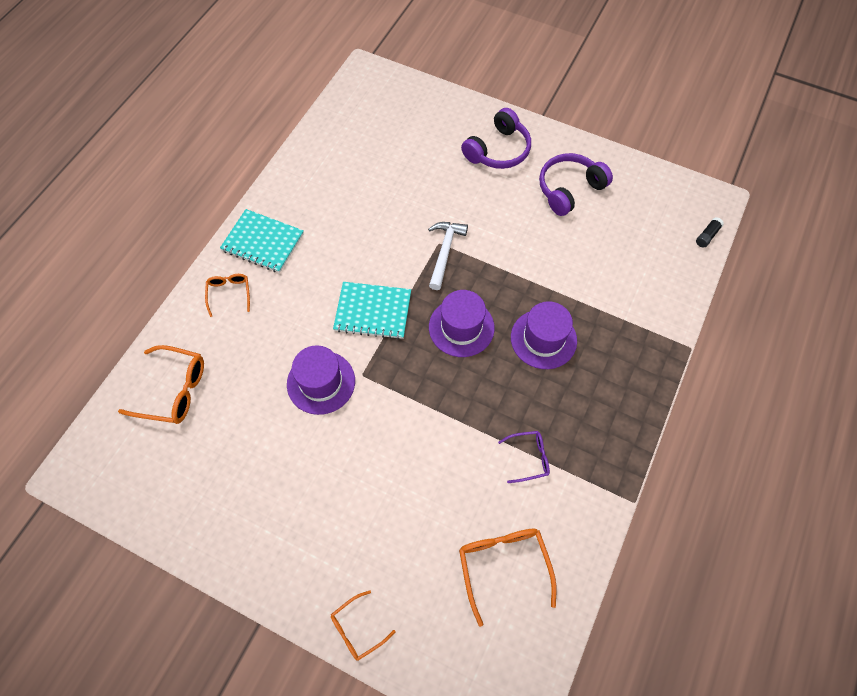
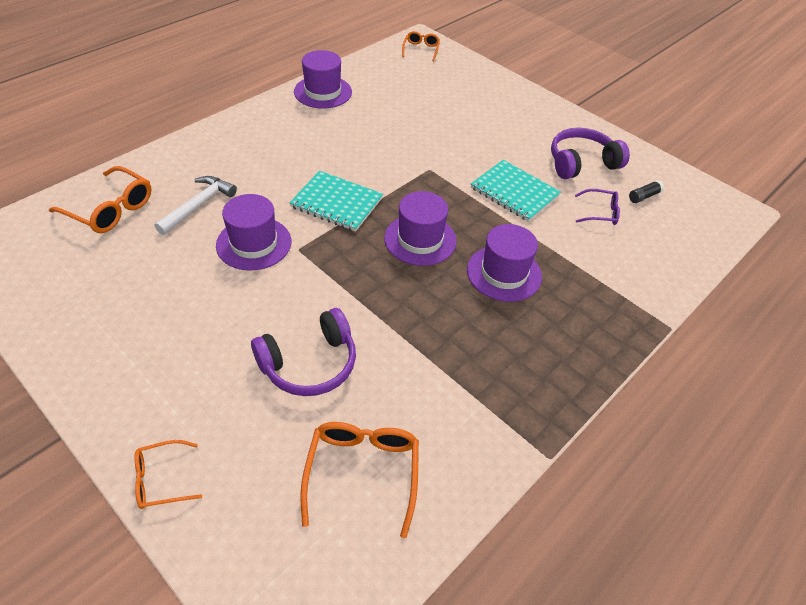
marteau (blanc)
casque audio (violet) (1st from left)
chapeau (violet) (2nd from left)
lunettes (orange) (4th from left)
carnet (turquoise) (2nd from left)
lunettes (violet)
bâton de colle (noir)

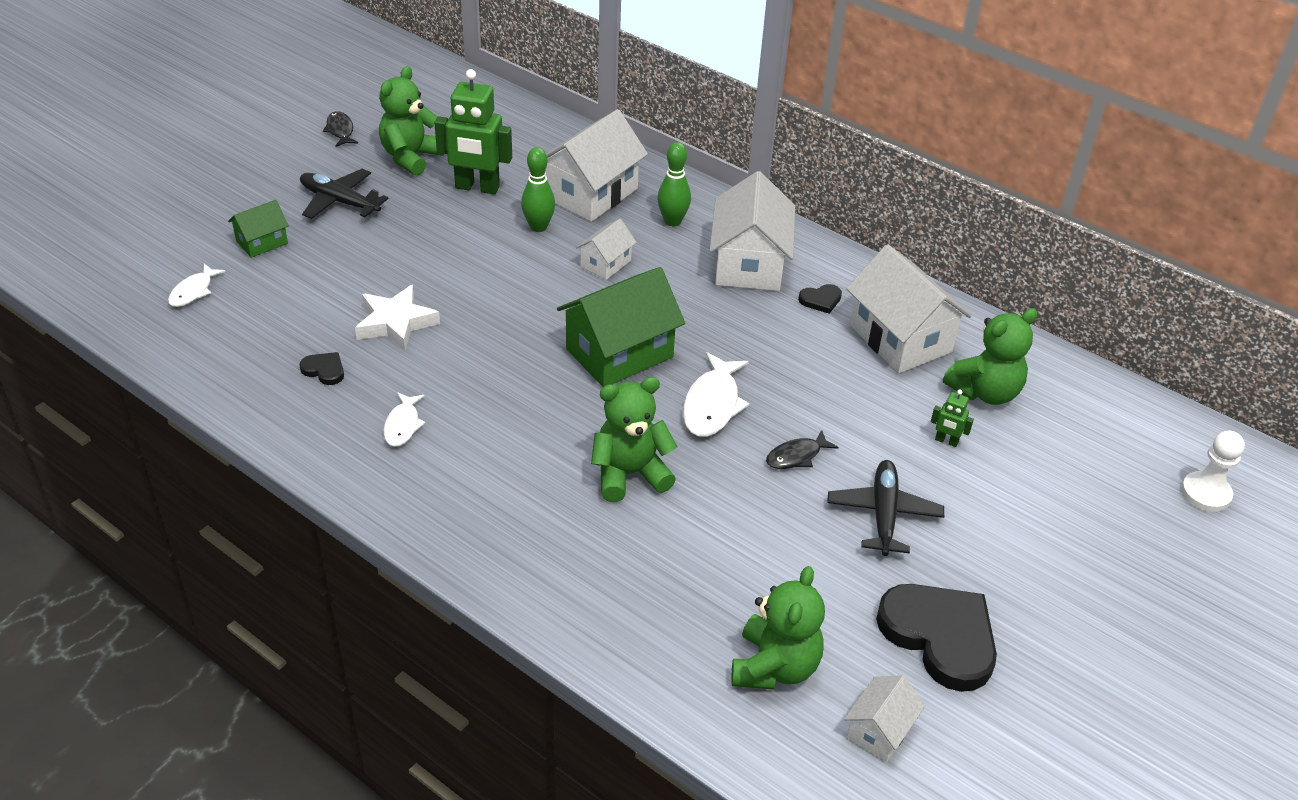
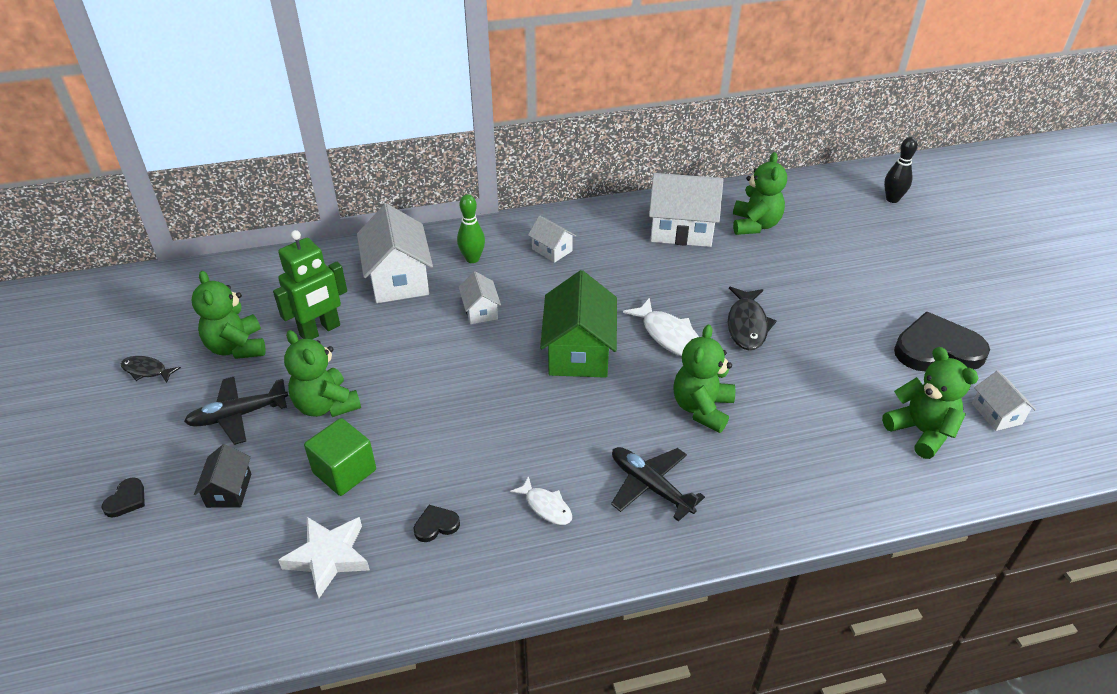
cœur (noir) (1st from left)
maison (noir)
étoile (blanc)
ours en peluche (vert) (2nd from left)
cube (vert)
maison (blanc) (3rd from left)
avion (noir) (2nd from left)
poisson (noir) (2nd from left)
quille (noir)
poisson (blanc) (1st from left in the first image)
quille (vert) (1st from left in the first image)
robot (vert) (2nd from left in the first image)

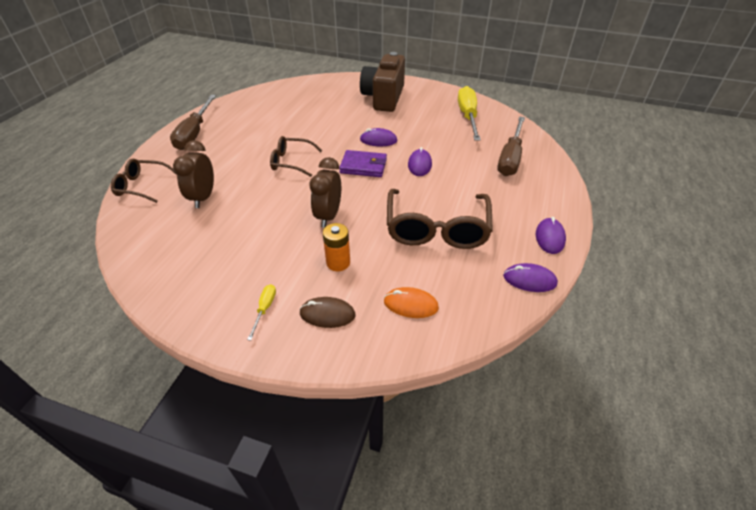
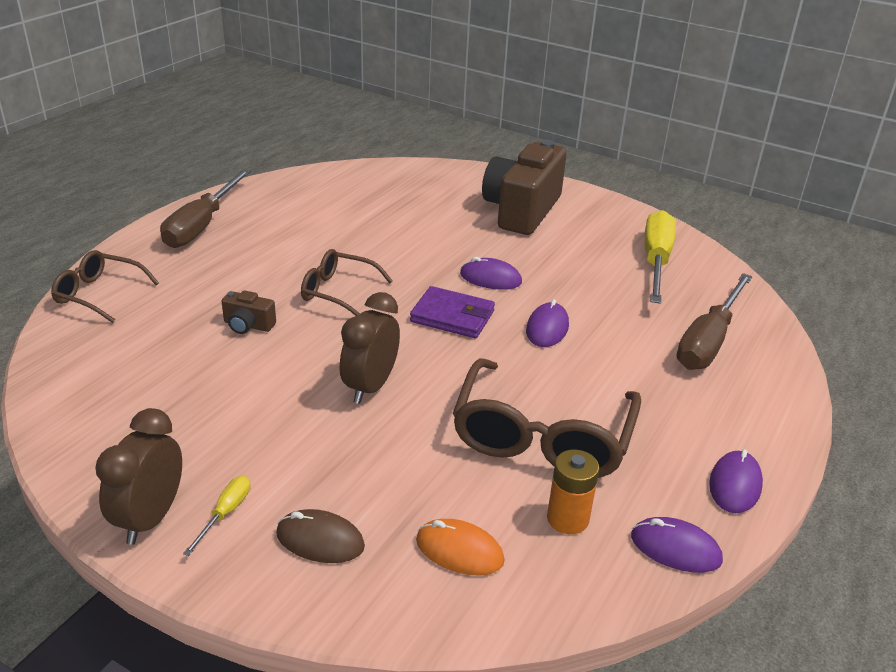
réveil (marron) (1st from left)
appareil photo (marron) (1st from left)
pile (orange)

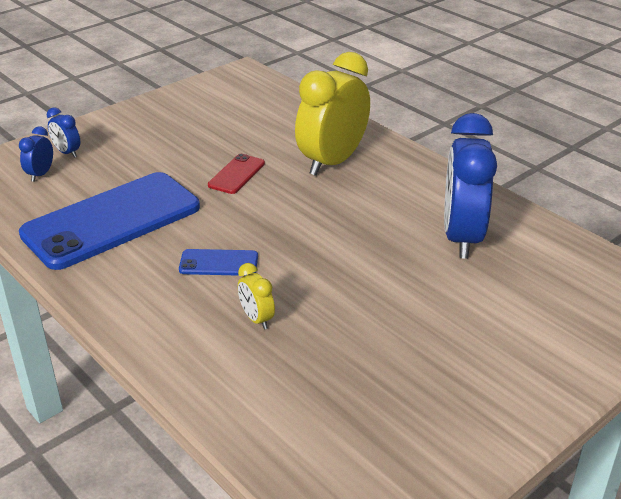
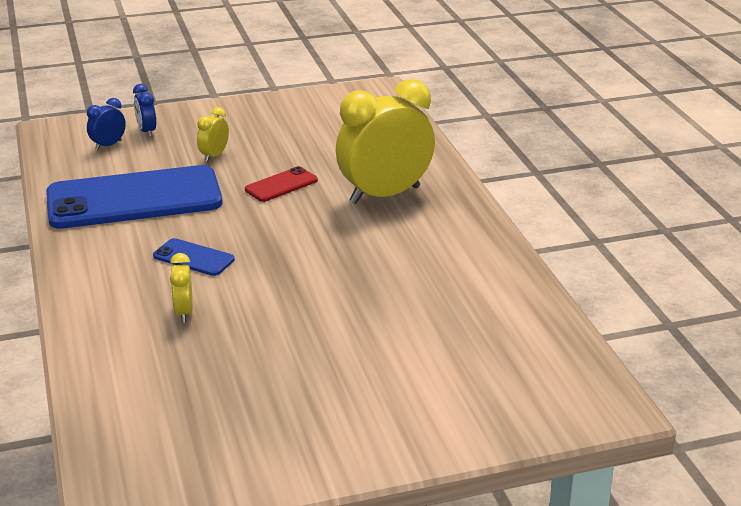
réveil (jaune) (2nd from left)
réveil (bleu) (3rd from left in the first image)

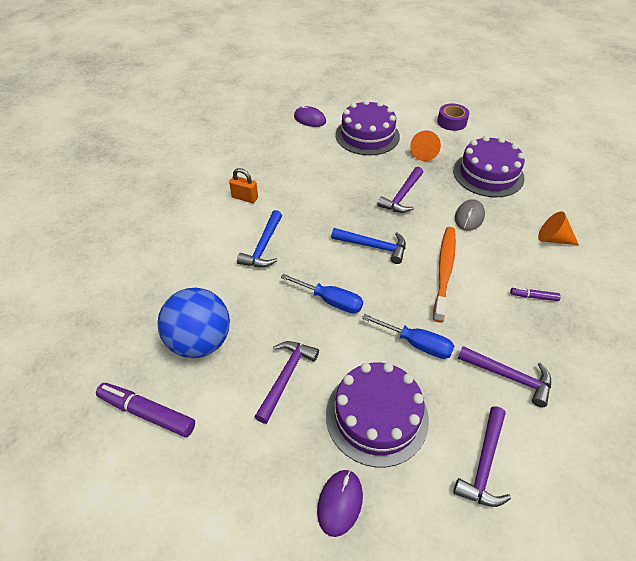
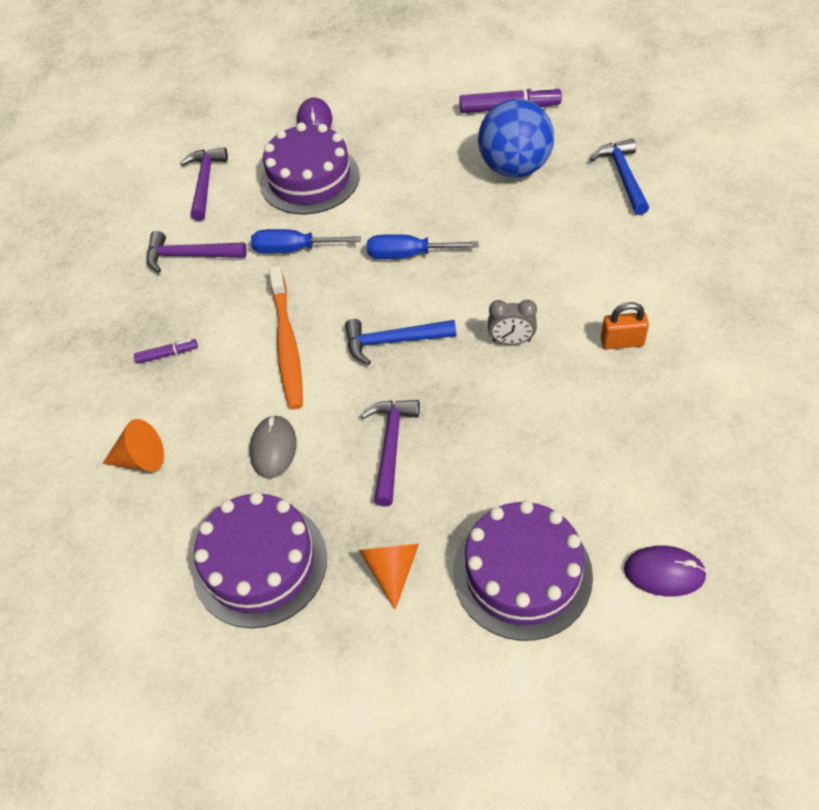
réveil (gris)
marteau (bleu) (2nd from left)
marteau (violet) (1st from left in the first image)
ruban adhésif (violet)

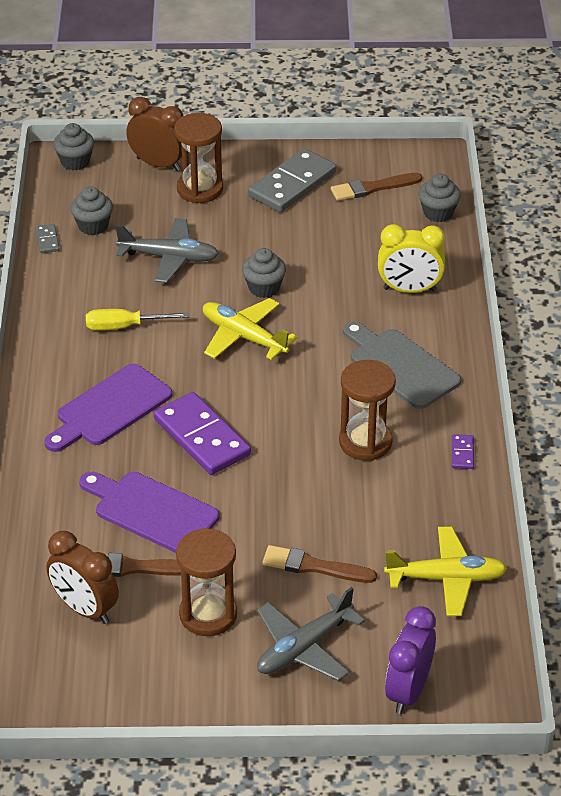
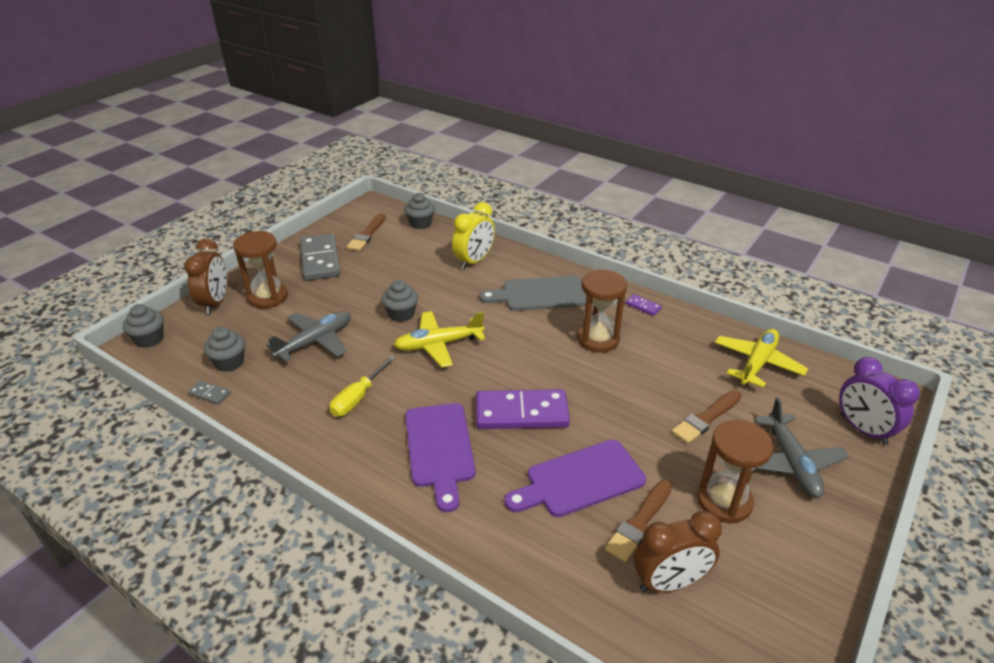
réveil (marron) (1st from left)

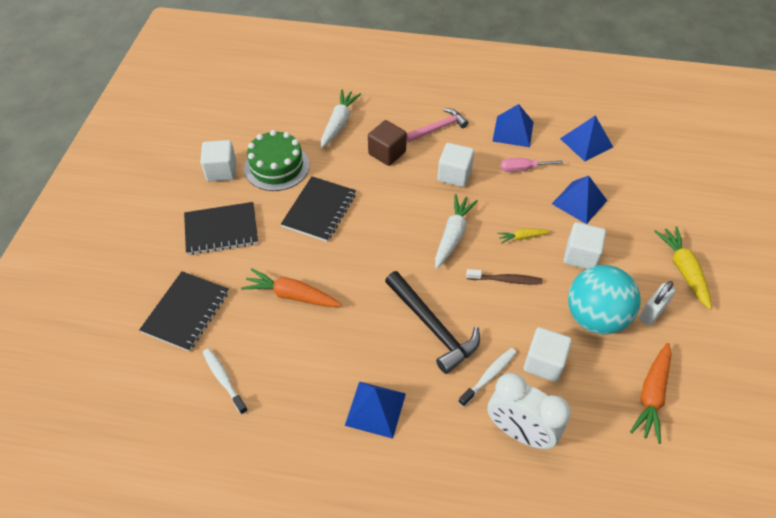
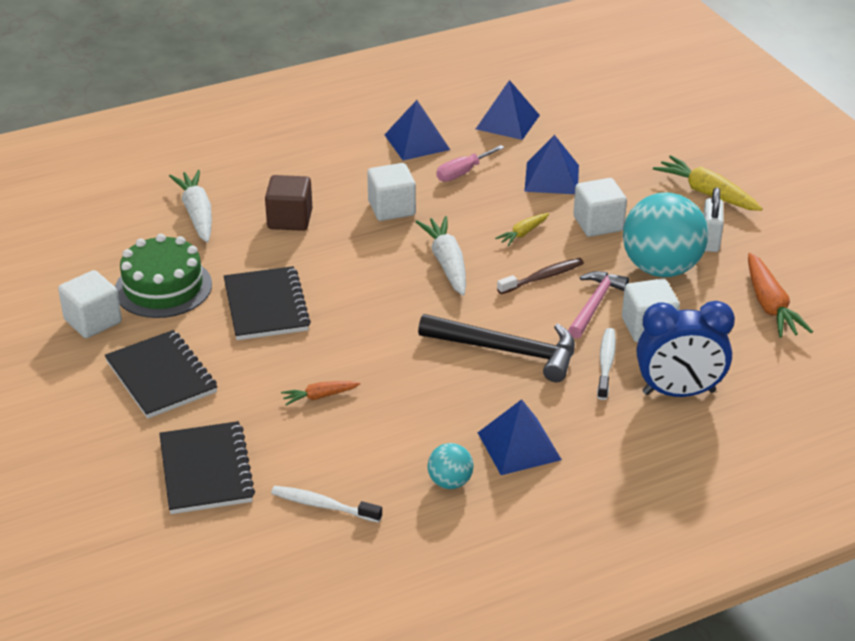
carnet (noir) (1st from left)
carotte (orange) (1st from left)
balle (turquoise) (1st from left)
marteau (rose)
réveil (bleu)

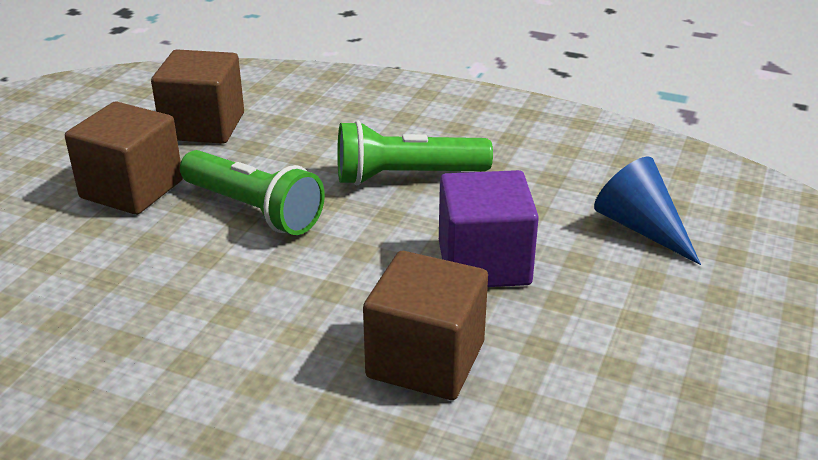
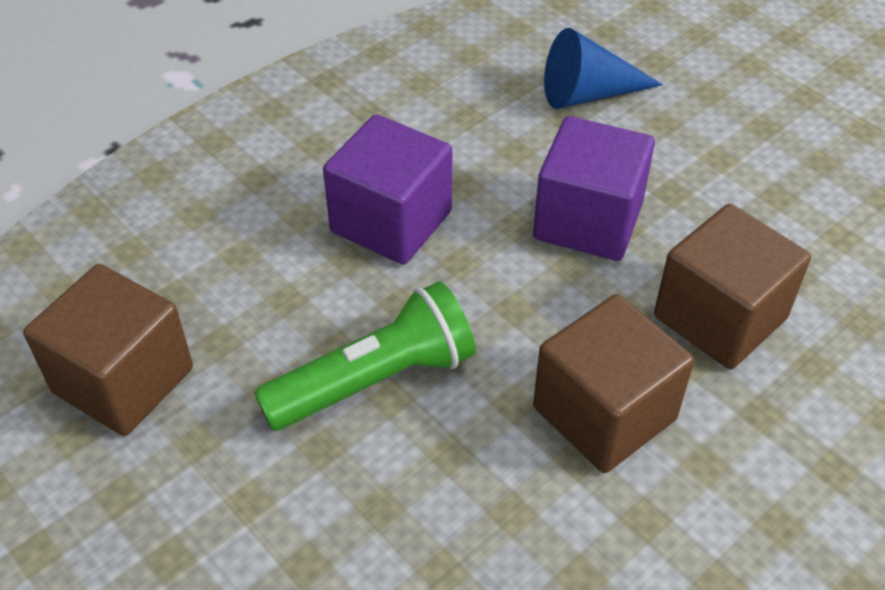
cube (violet) (1st from left)
cube (marron) (2nd from left)

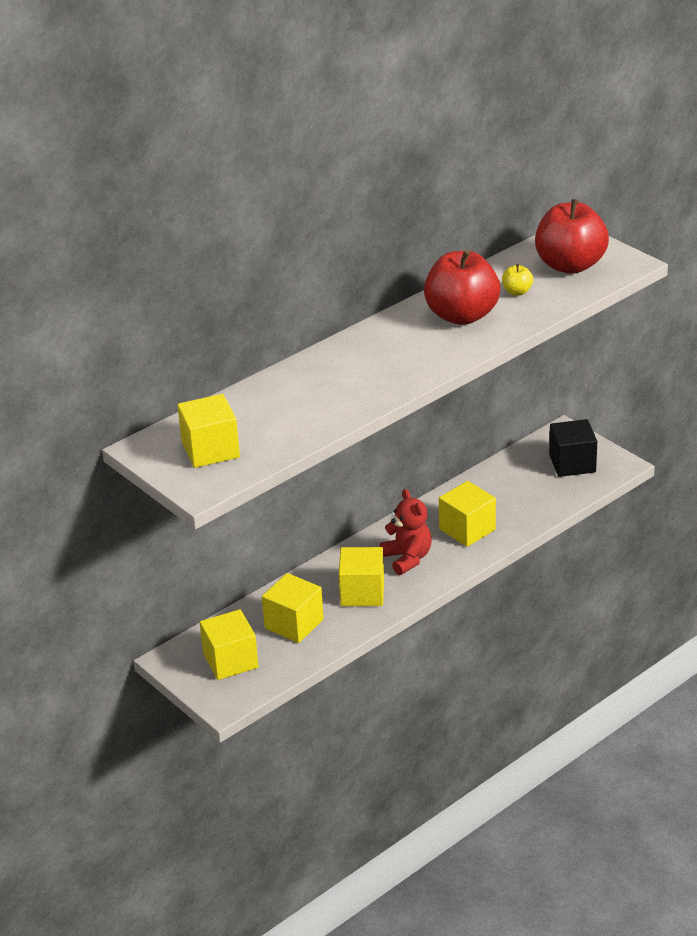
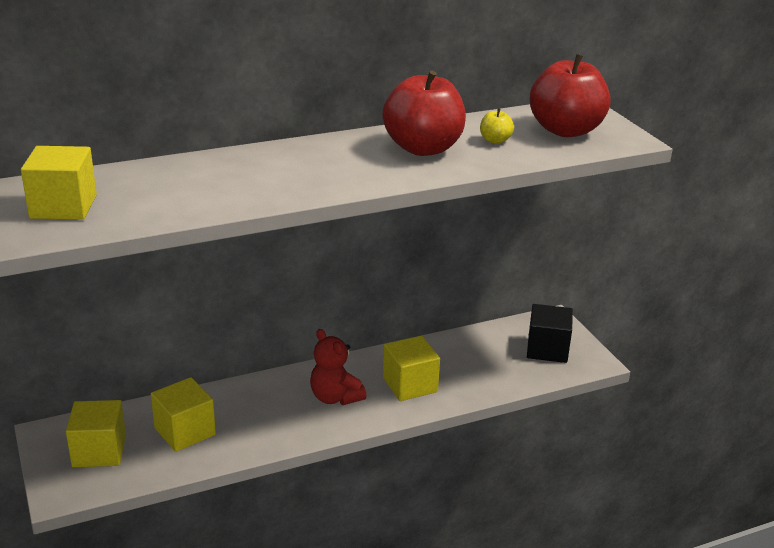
ours en peluche (rouge)
cube (jaune) (4th from left in the first image)

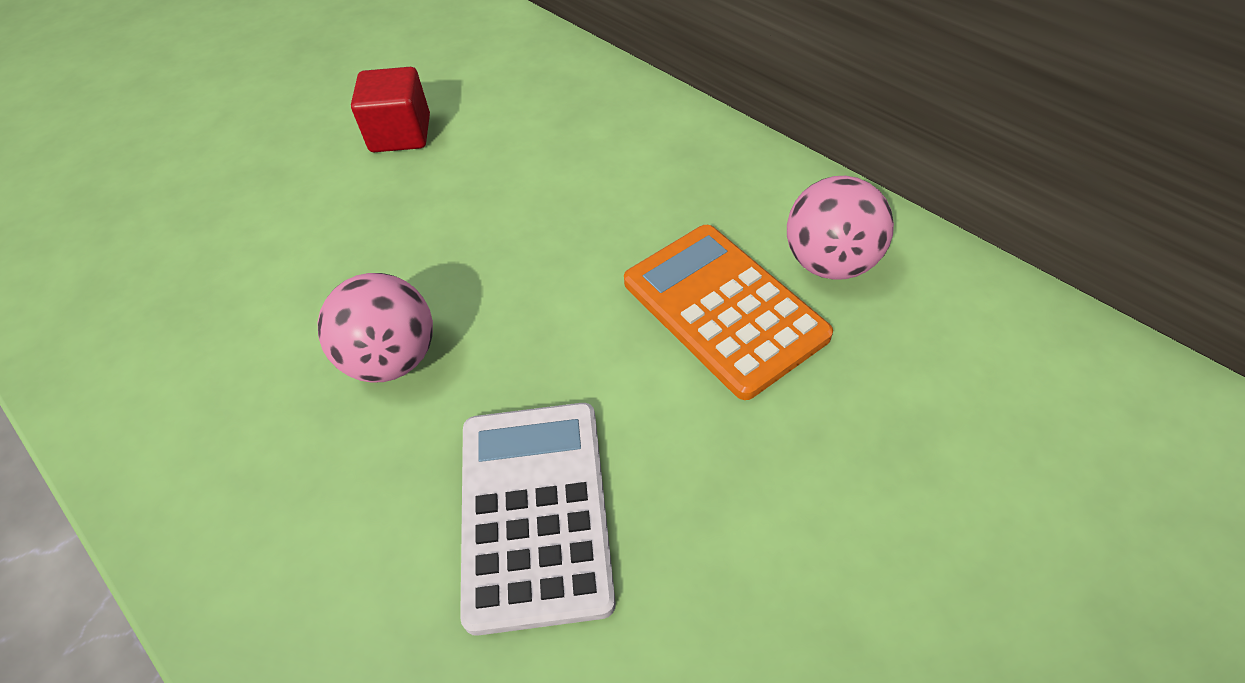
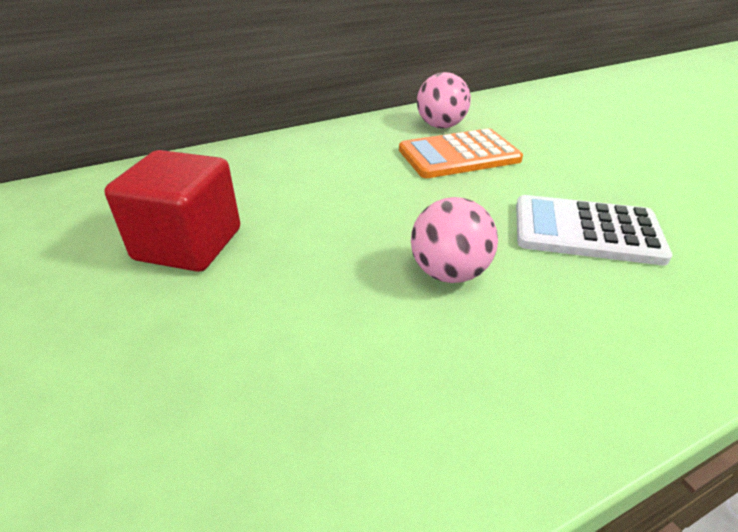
cube (rouge)

